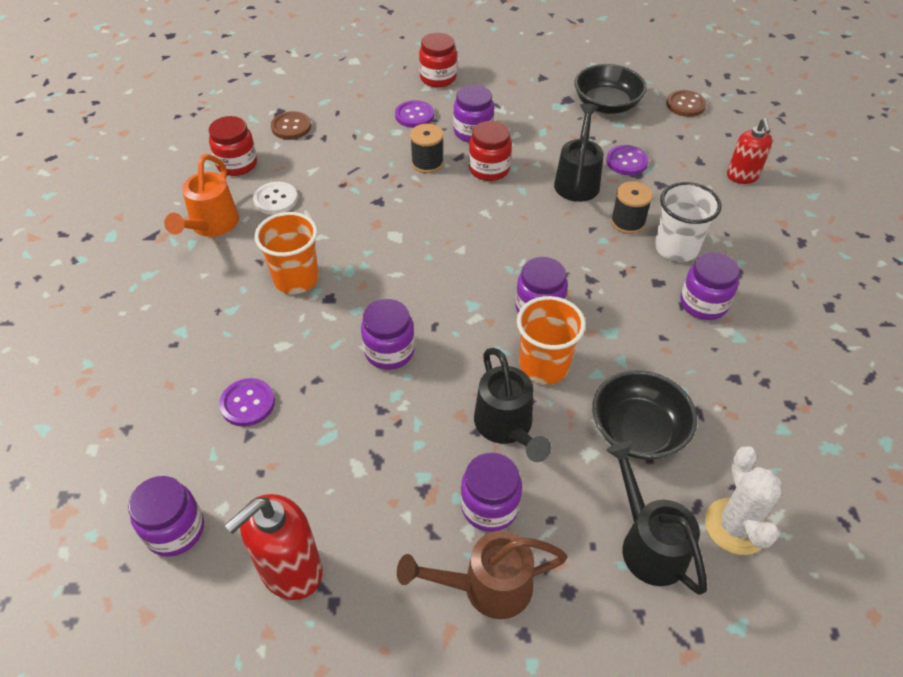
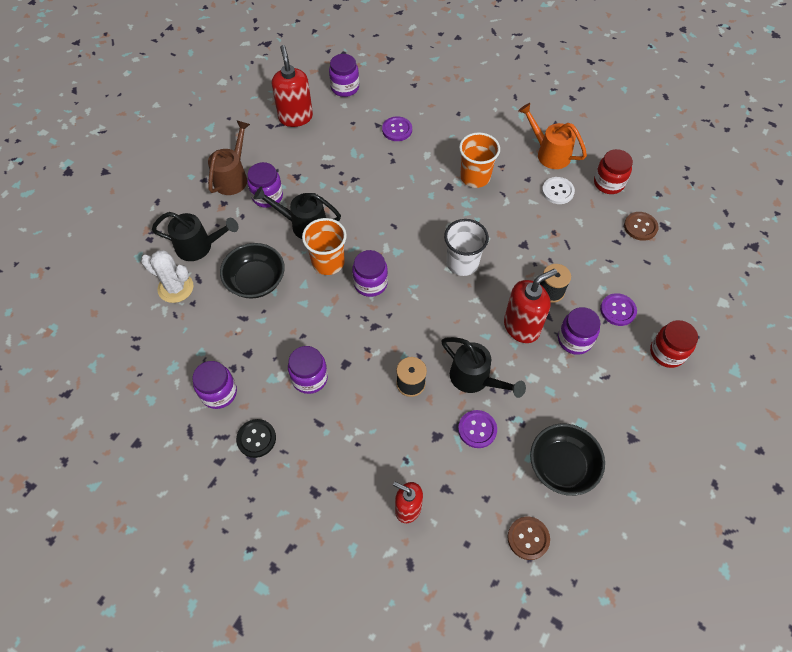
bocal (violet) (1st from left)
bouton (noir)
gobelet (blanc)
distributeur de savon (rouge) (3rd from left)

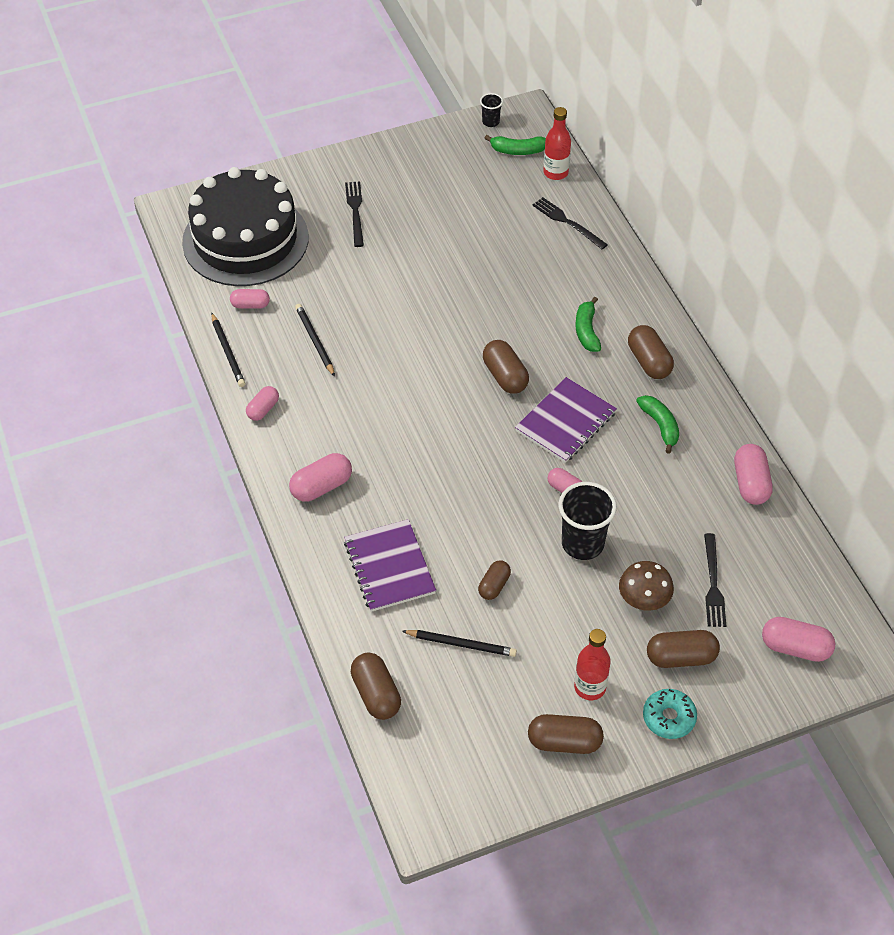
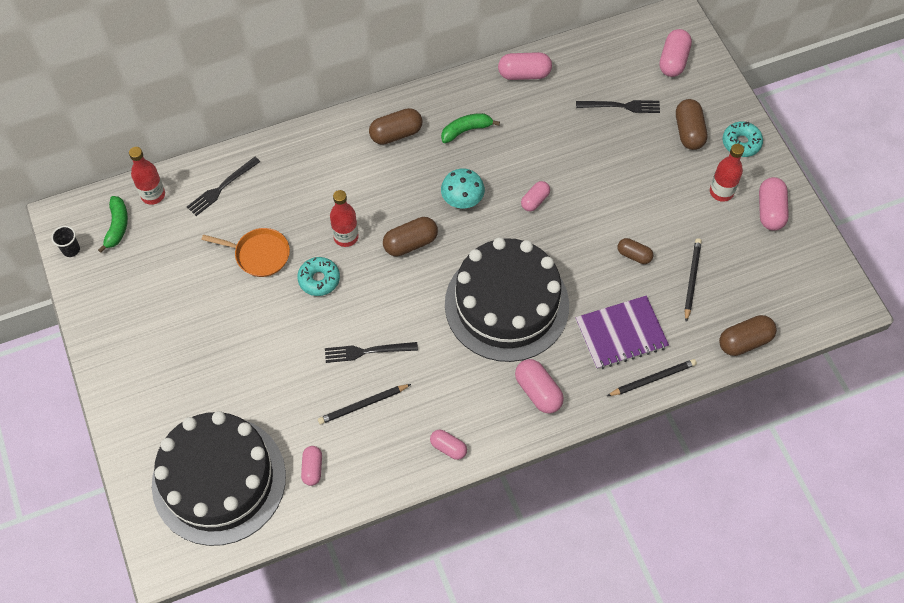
poêle (orange)
beignet (turquoise) (1st from left)
fourchette (noir) (2nd from left)
bouteille (rouge) (2nd from left)
champignon (turquoise)
gâteau (noir) (2nd from left)
crayon (noir) (2nd from left)
gélule (rose) (7th from left)
gobelet (noir) (2nd from left in the first image)
banane (vert) (2nd from left in the first image)
champignon (marron)

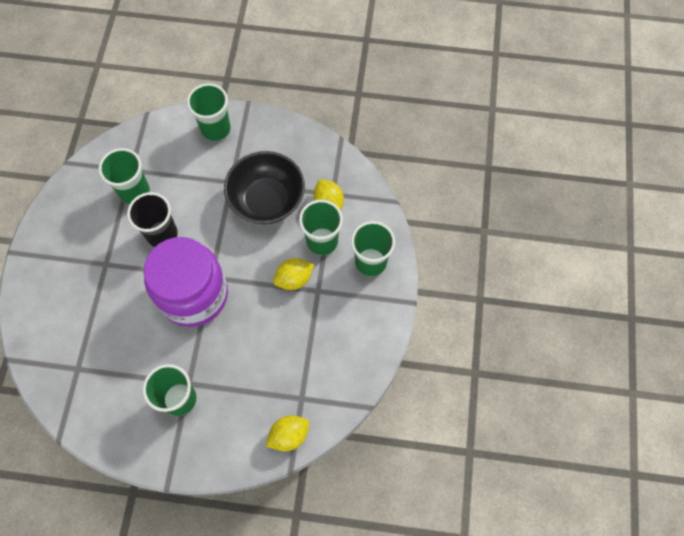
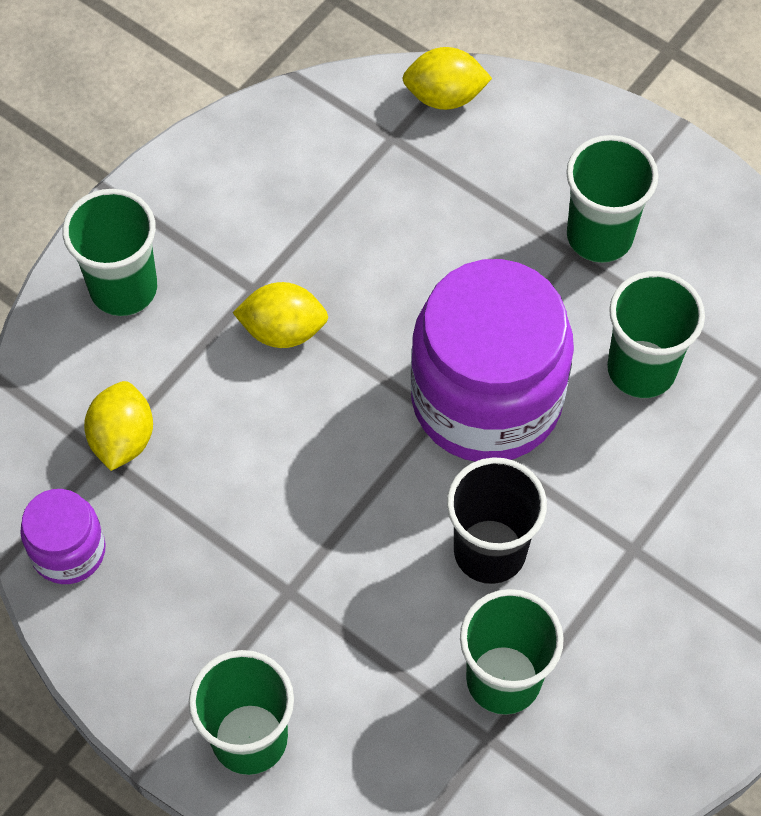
bocal (violet) (1st from left)
gobelet (vert) (5th from left)
bol (noir)

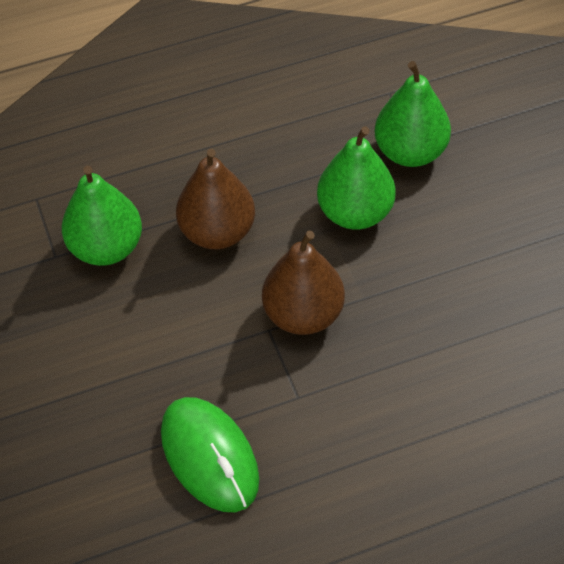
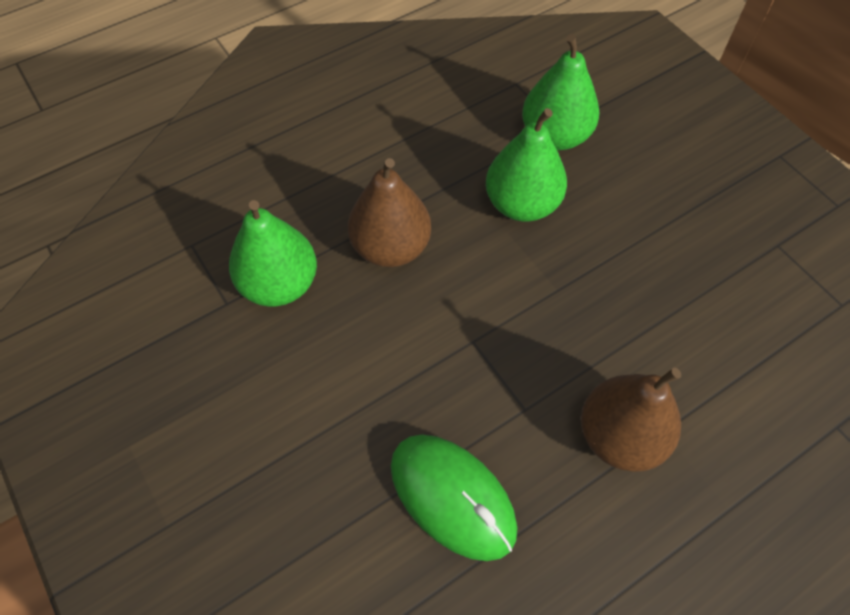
poire (marron) (2nd from left)

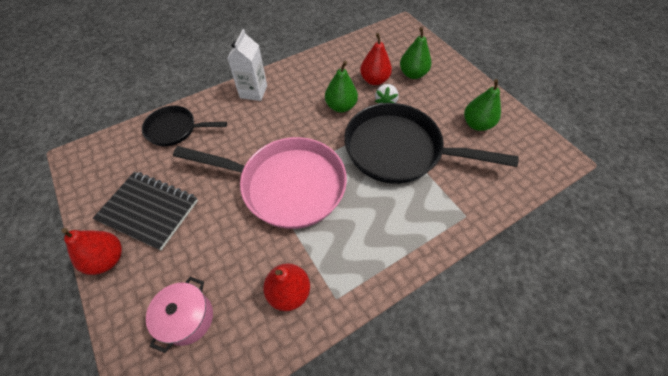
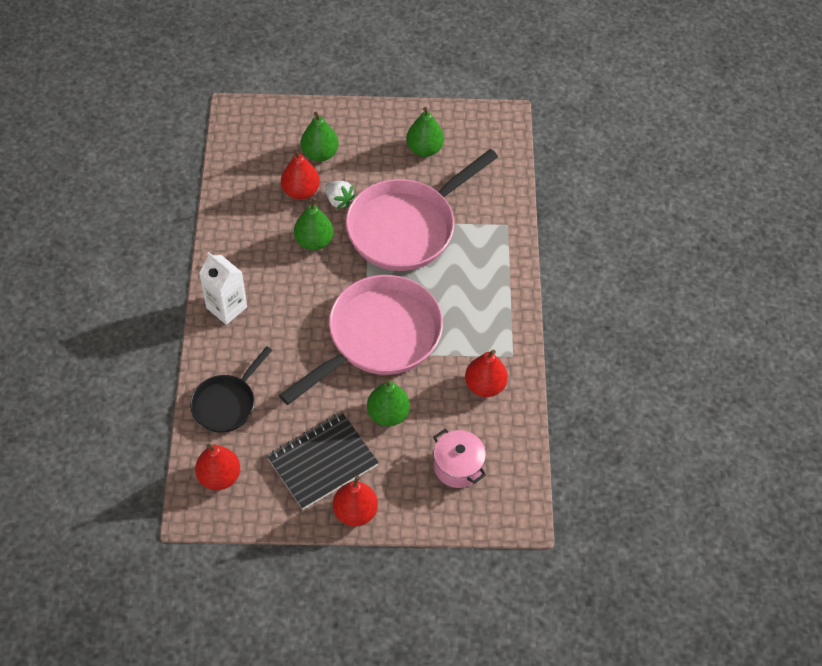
poire (rouge) (1st from left)
poêle (rose) (2nd from left)
poire (vert) (3rd from left)

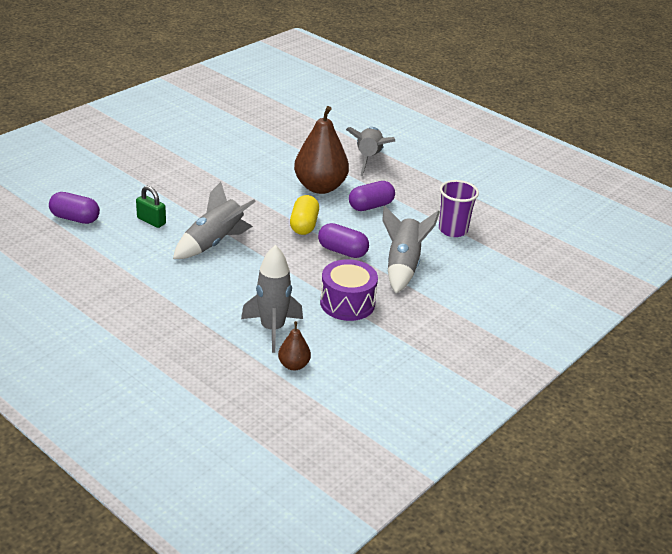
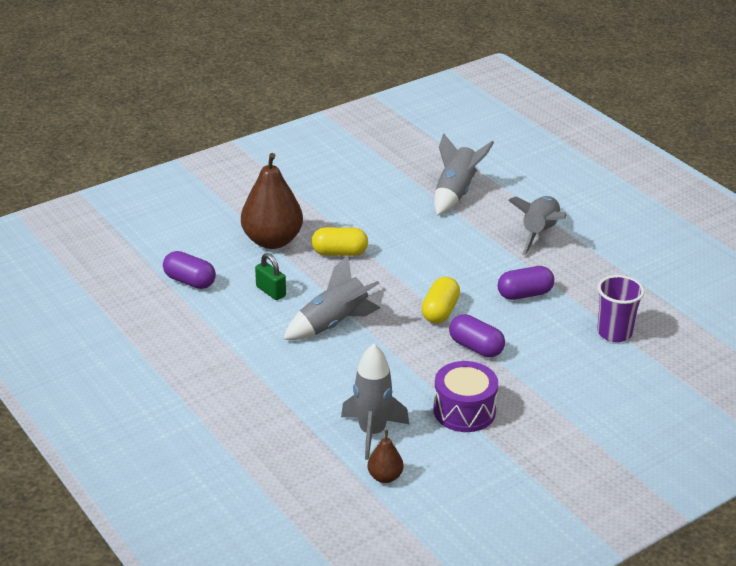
poire (marron) (1st from left)
gélule (jaune) (1st from left)
fusée (gris) (3rd from left)

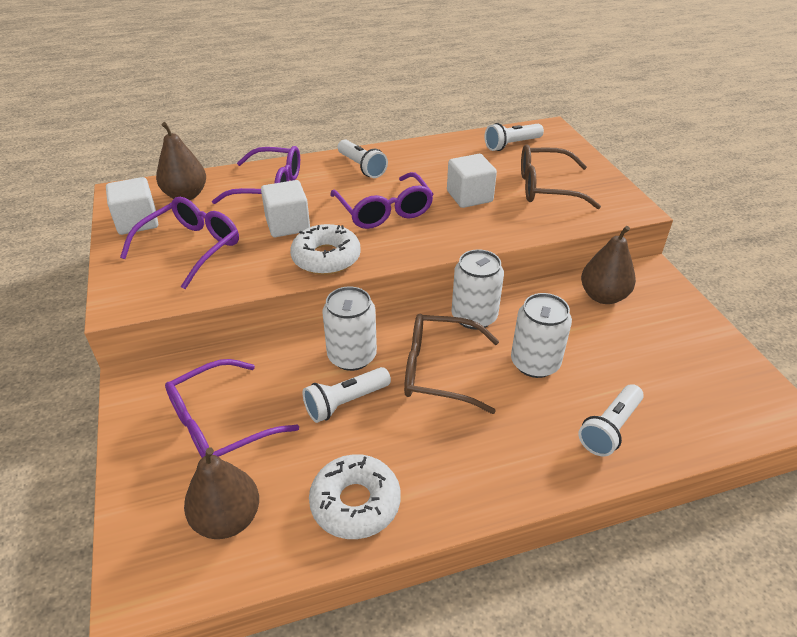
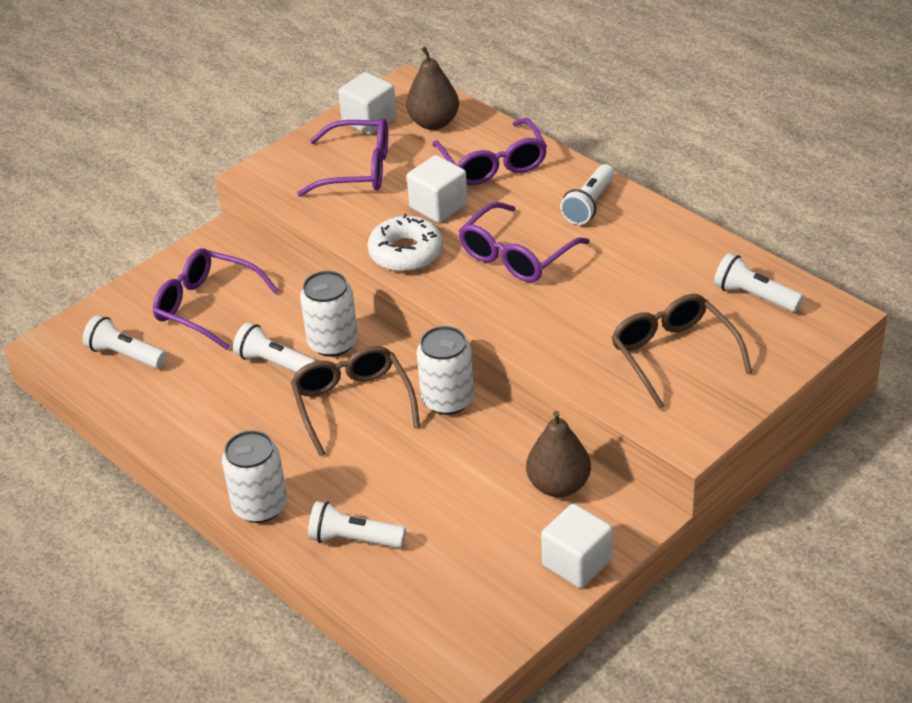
lampe de poche (blanc) (1st from left)
canette (blanc) (1st from left)
cube (blanc) (3rd from left)
beignet (blanc) (2nd from left in the first image)

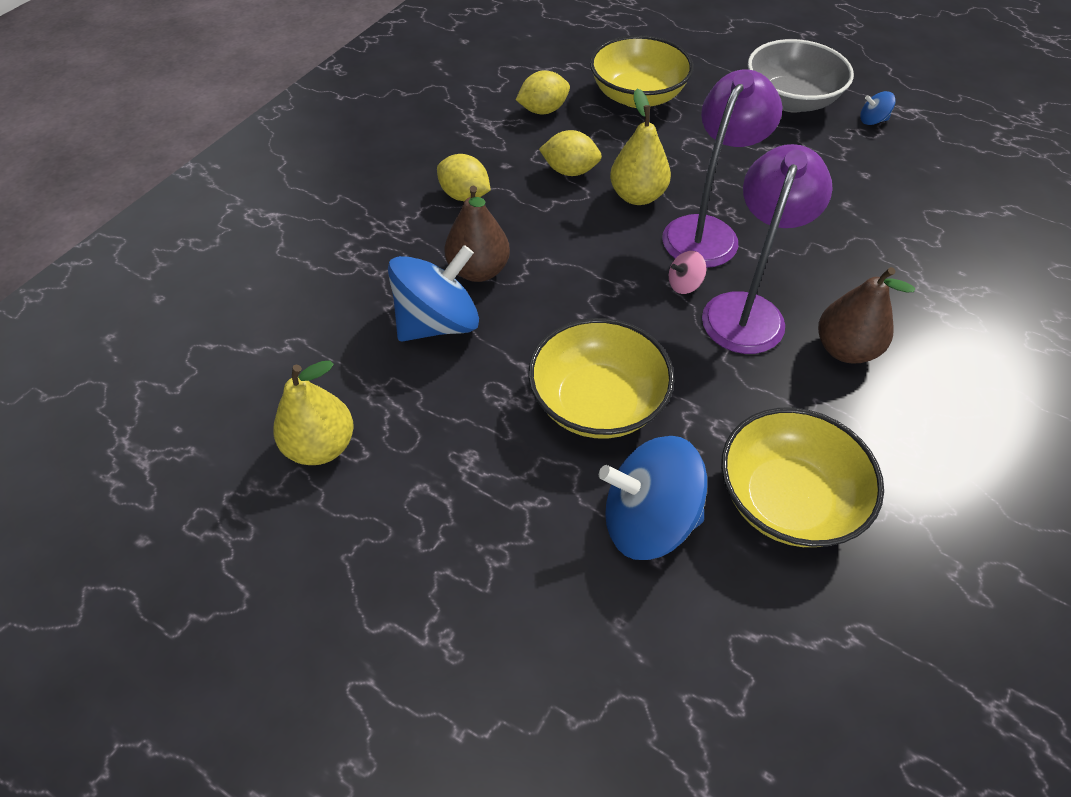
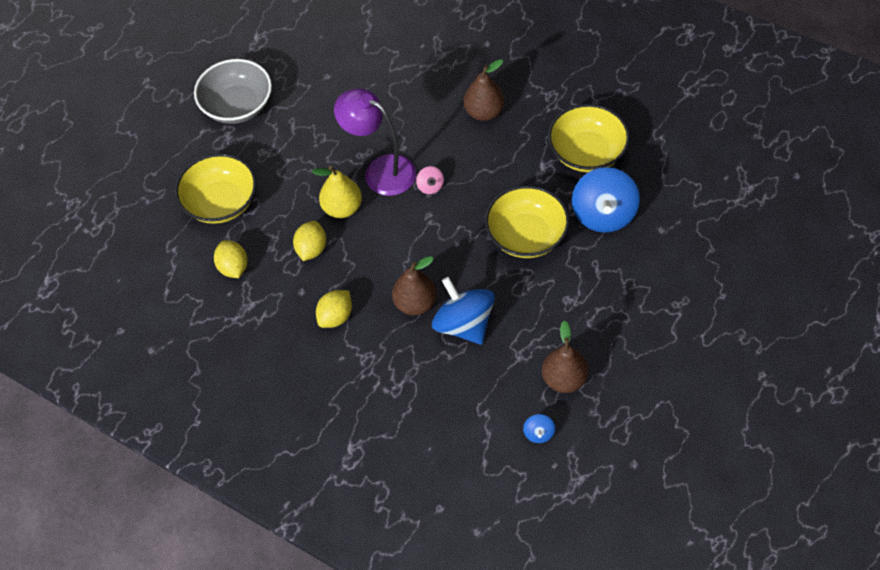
toupie (bleu) (2nd from left)
poire (marron) (3rd from left)
lampe (violet) (2nd from left in the first image)

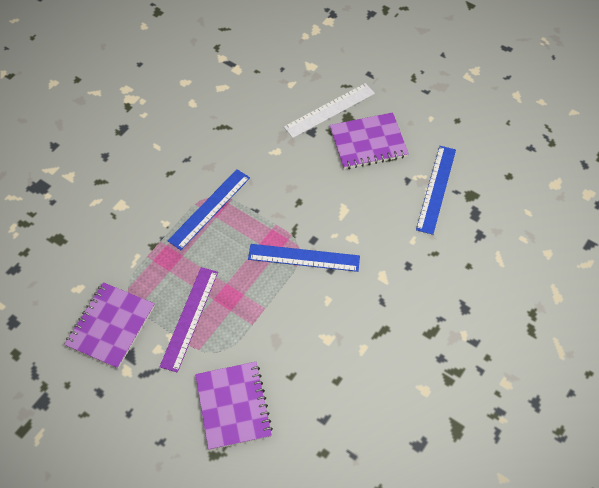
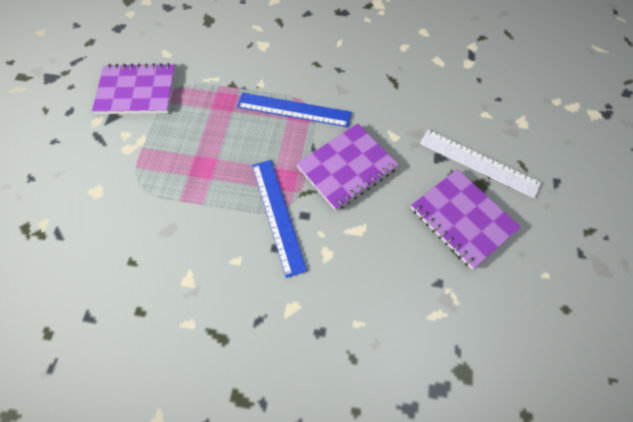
carnet (violet) (2nd from left)
règle (violet)
règle (bleu) (3rd from left in the first image)

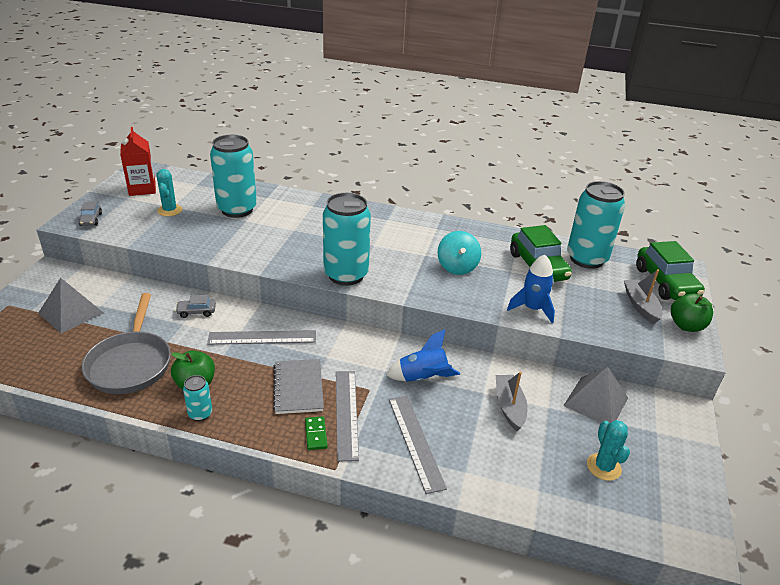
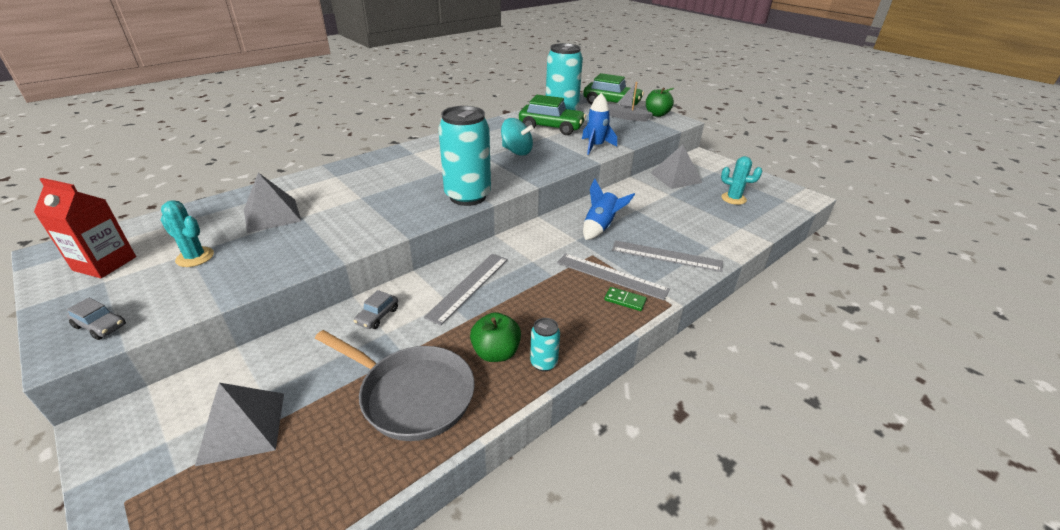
pyramide (gris) (2nd from left)
carnet (gris)
bateau (gris) (1st from left in the first image)

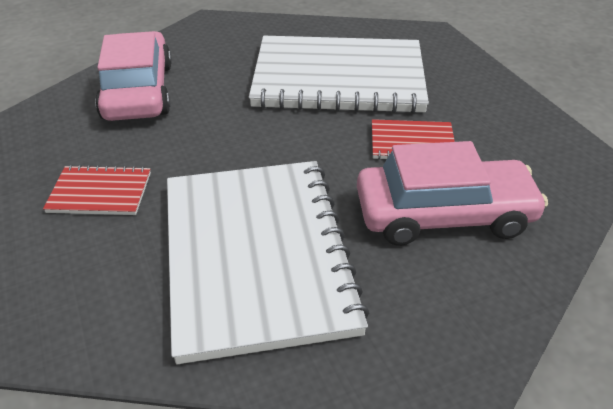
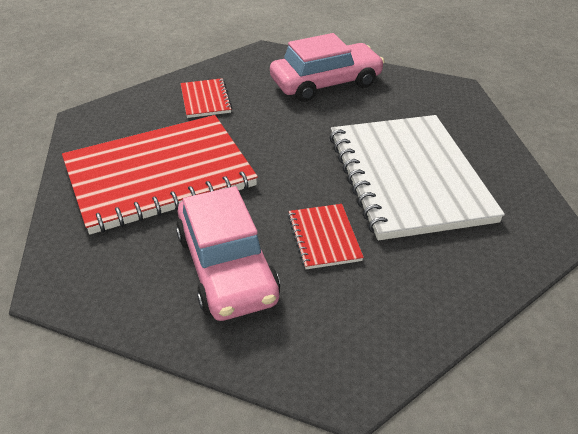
carnet (rouge) (1st from left)

